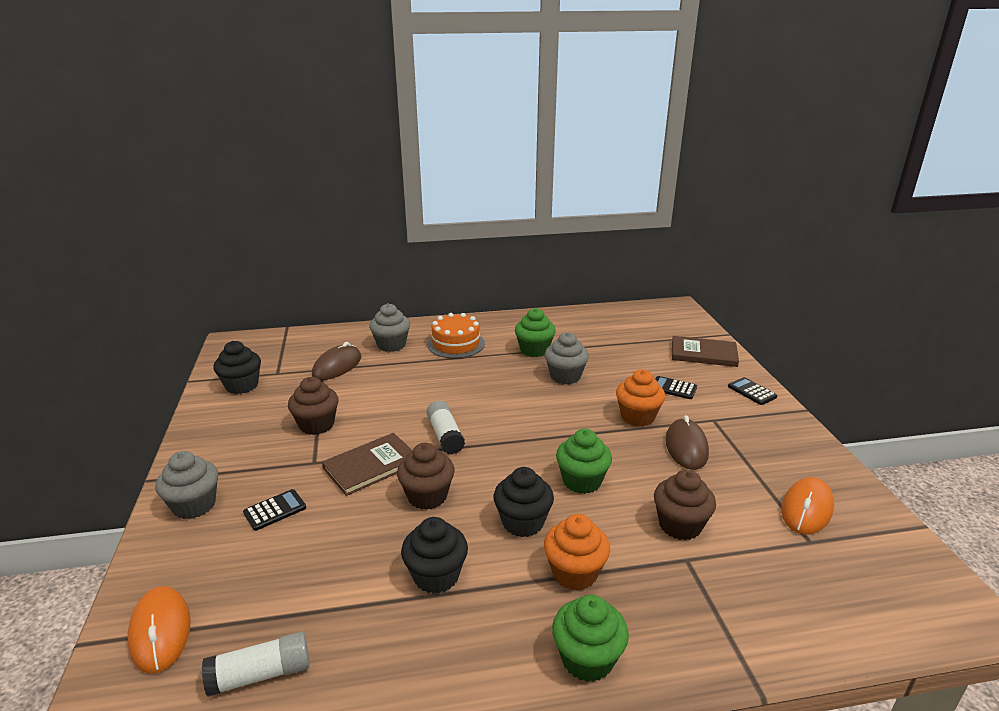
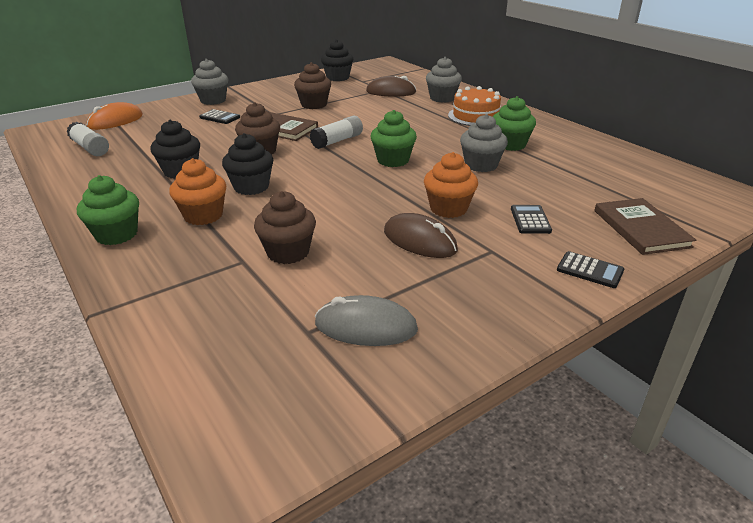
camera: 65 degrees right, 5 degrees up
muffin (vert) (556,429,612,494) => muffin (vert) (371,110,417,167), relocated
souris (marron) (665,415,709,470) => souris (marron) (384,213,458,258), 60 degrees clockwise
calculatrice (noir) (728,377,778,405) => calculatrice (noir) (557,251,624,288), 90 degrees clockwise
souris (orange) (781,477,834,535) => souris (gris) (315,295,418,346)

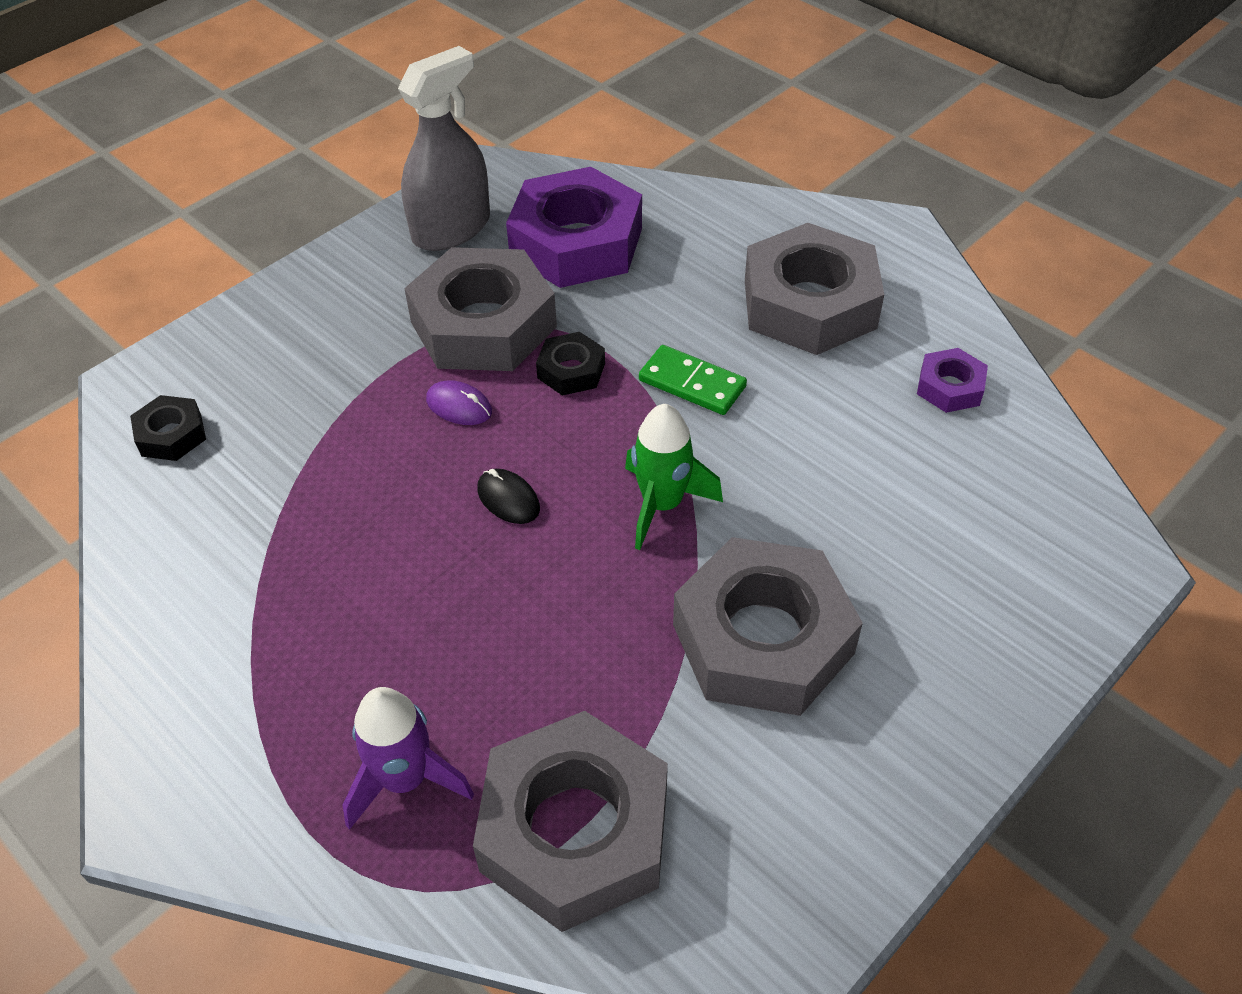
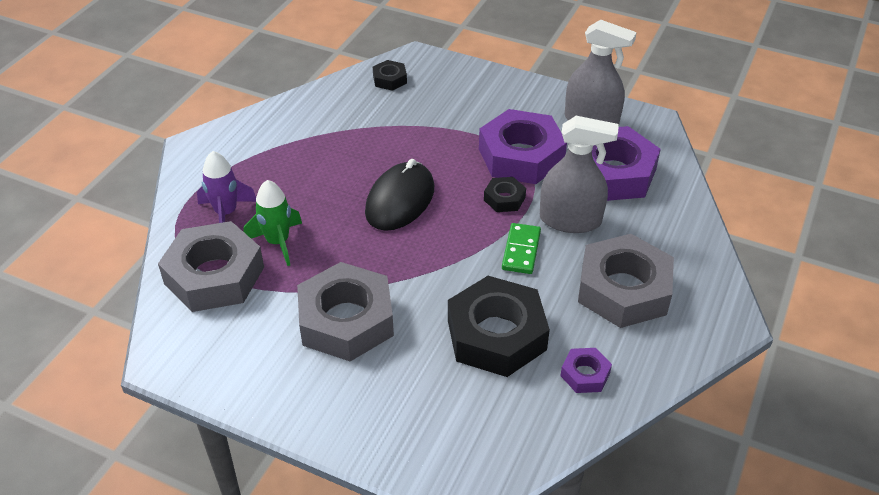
camera: 70 degrees right, 5 degrees down
écrou (gris) (404,247,557,371) => écrou (violet) (479,109,567,184)
souris (violet) (426,380,492,425) => nothing
souris (noir) (477,469,540,524) => souris (noir) (365,159,434,231), x2.22
fusée (vert) (625,404,723,550) => fusée (vert) (243,180,302,266), relocated
nothing => écrou (noir) (448,276,550,377)
nothing => vaporisateur (gris) (540,116,619,233)

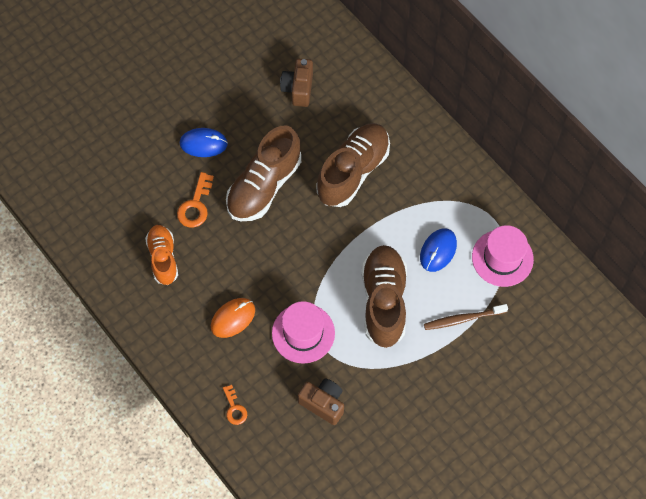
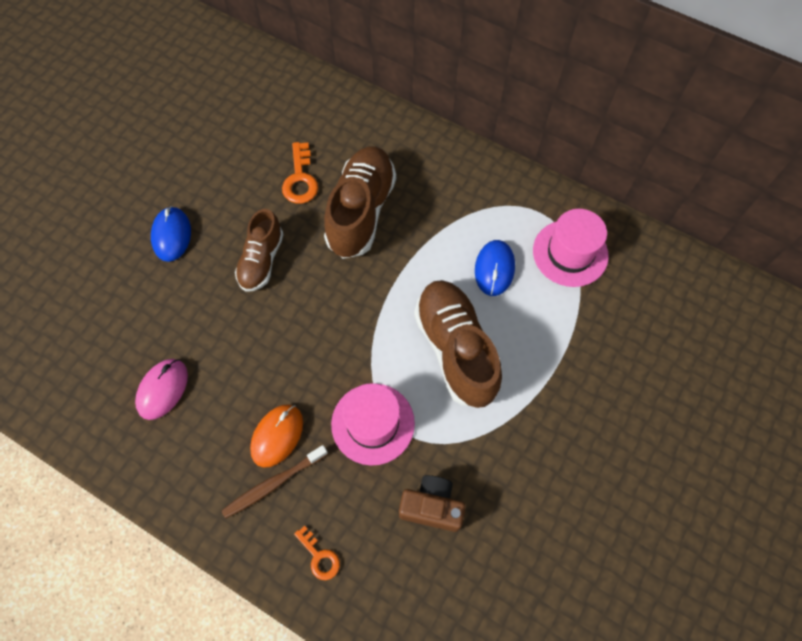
camera: 20 degrees left, 0 degrees up
chaussure (orange) (145,225,178,285) => souris (rose) (135,359,188,420)
clé (orange) (177,172,214,228) => clé (orange) (282,142,318,204), relocated
souris (bleu) (180,128,228,157) => souris (bleu) (151,206,191,262), 75 degrees counterclockwise
chaussure (marron) (226,125,301,221) => chaussure (marron) (235,209,284,292), x0.62
appareil photo (marron) (280,59,313,107) => nothing
brosse à dents (marron) (424,304,508,330) => brosse à dents (marron) (222,445,328,518), relocated

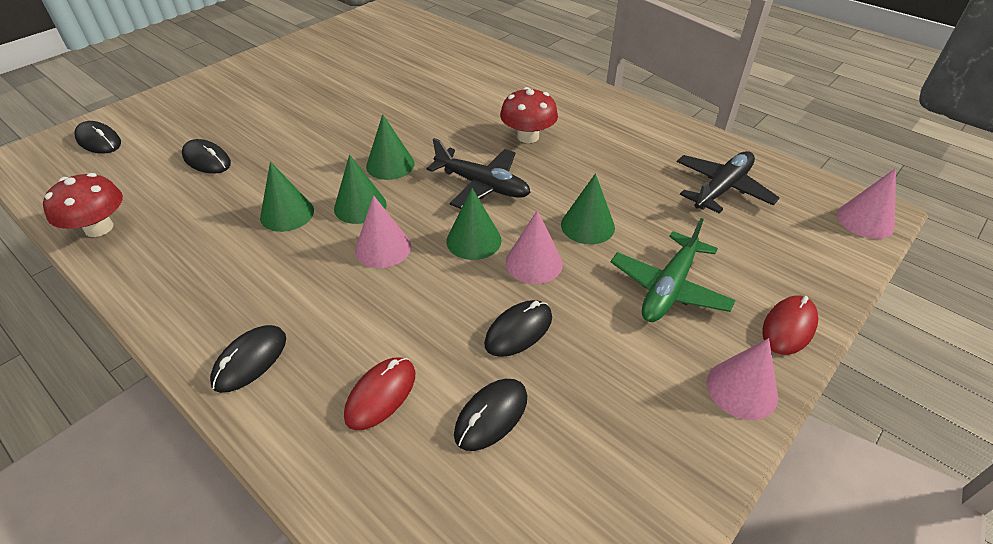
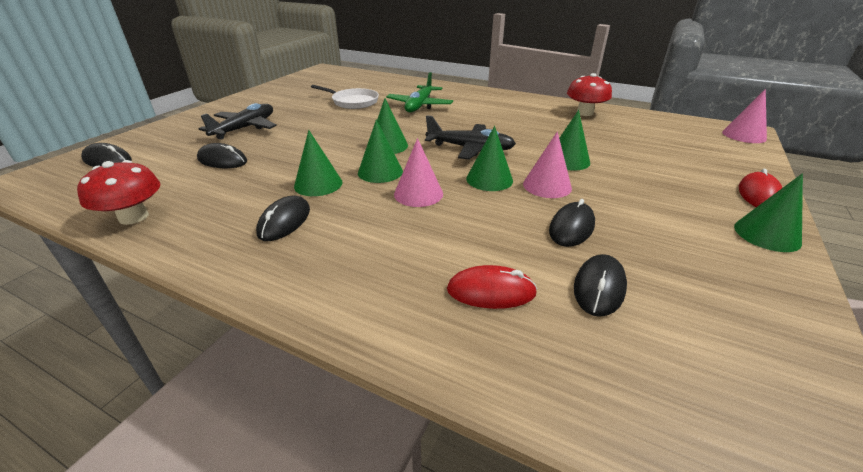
camera: 15 degrees left, 10 degrees down
souris (noir) (210,325,286,393) => souris (noir) (256,196,310,241), relocated
souris (rouge) (344,357,415,430) => souris (rouge) (447,265,537,309), 75 degrees clockwise
champignon (rouge) (500,87,558,143) => champignon (rouge) (567,73,612,116), relocated
avion (vert) (611,218,736,322) => avion (vert) (386,72,453,113), relocated
avion (noir) (677,151,780,213) => avion (noir) (199,103,277,140), relocated
cône (rose) (707,338,778,420) => cône (vert) (734,173,803,252)
nothing => poêle (blanc) (311,85,379,109)

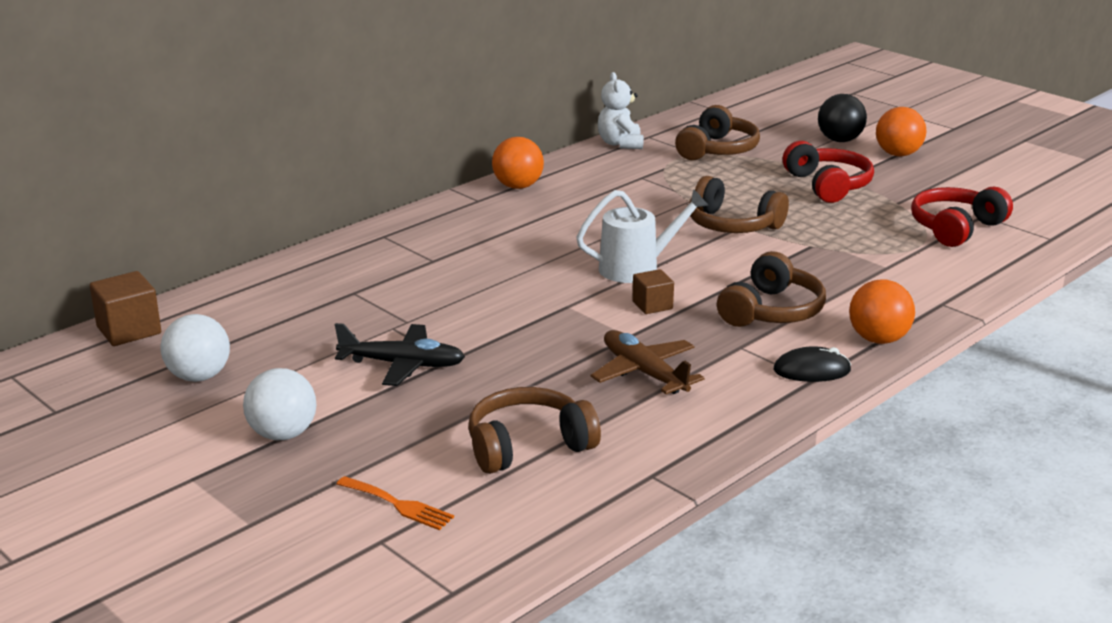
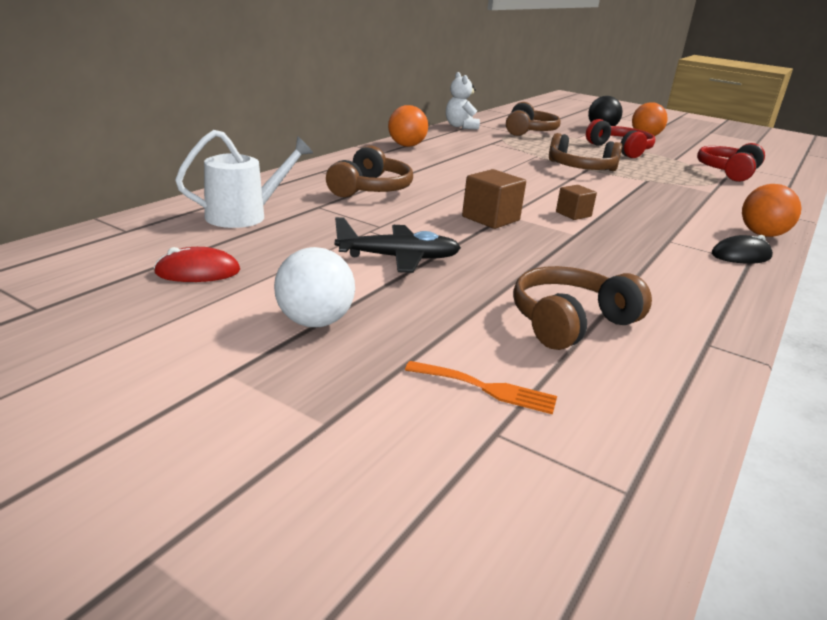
camera: 15 degrees left, 0 degrees up
cube (marron) (90,271,161,346) => cube (marron) (462,169,526,229), relocated
balle (blanc) (161,314,230,382) => souris (rouge) (154,247,240,282)
arrosoir (blanc) (576,189,709,283) => arrosoir (blanc) (175,130,313,228), relocated
avion (marron) (591,330,704,394) => nothing
casque audio (marron) (717,251,826,327) => casque audio (marron) (326,145,413,198), relocated

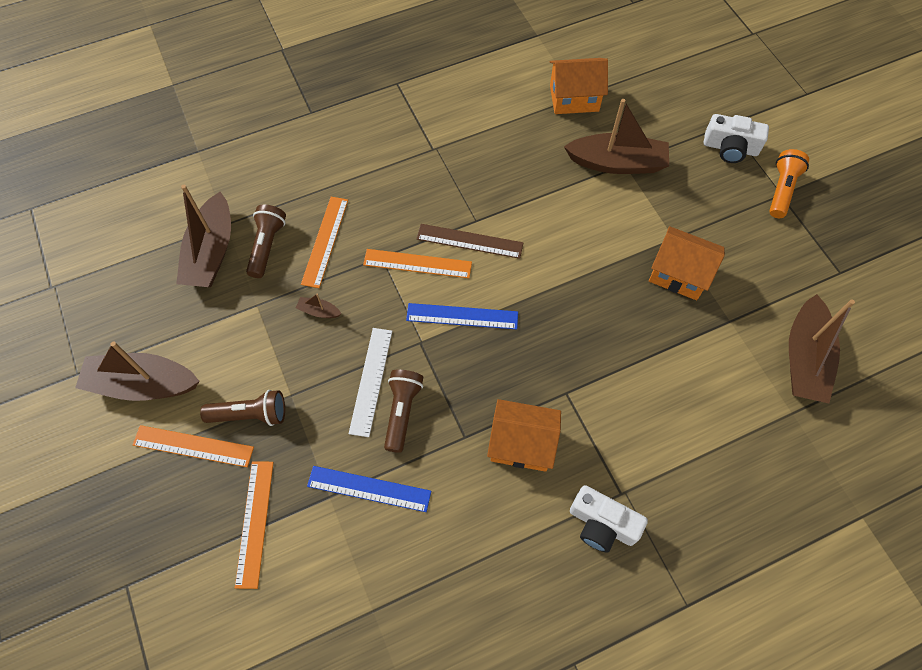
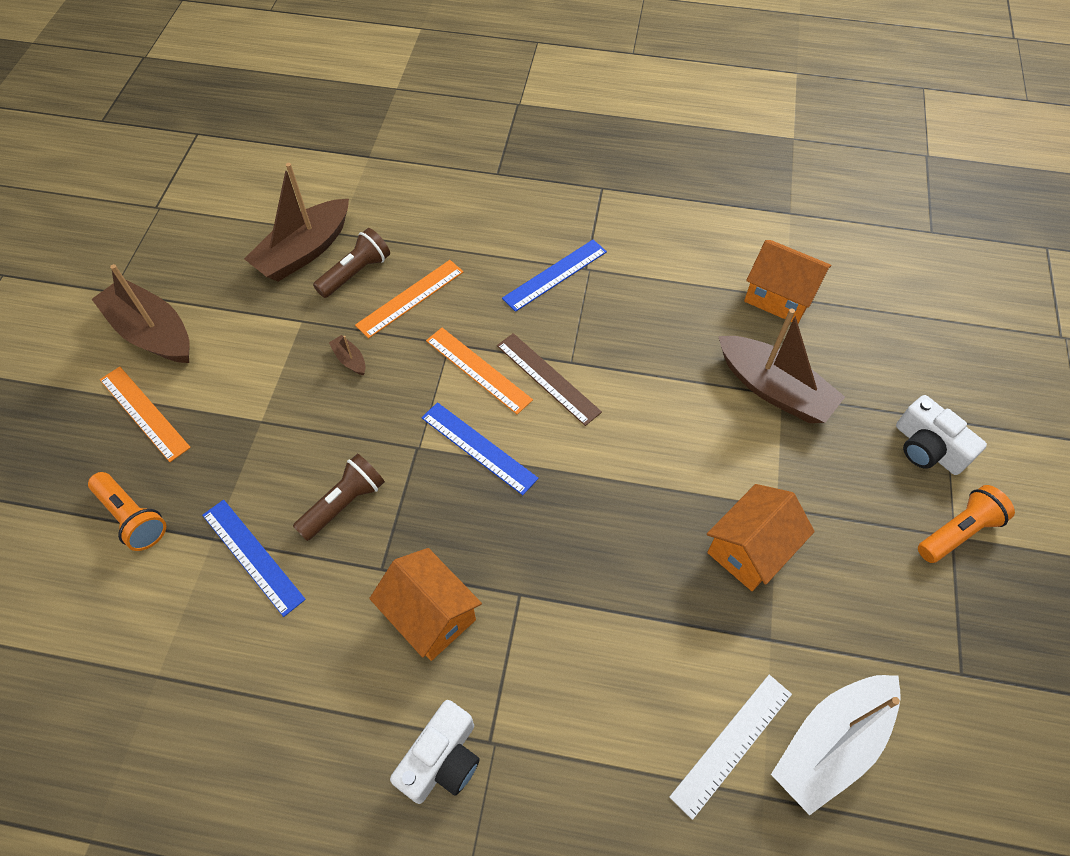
camera: 35 degrees right, 5 degrees down
lampe de poche (marron) (200,390,285,426) => nothing
règle (orange) (235,461,274,589) => lampe de poche (orange) (88,472,166,551)
règle (blanc) (349,328,392,437) => règle (blanc) (669,675,792,820), relocated
appareil photo (blanc) (570,485,648,553) => appareil photo (blanc) (390,700,480,804), 120 degrees counterclockwise
maison (orange) (649,226,725,300) => maison (orange) (707,484,815,591), 75 degrees clockwise
bateau (marron) (789,294,855,403) => bateau (blanc) (771,675,901,815)
nothing => règle (bleu) (502,240,607,312)

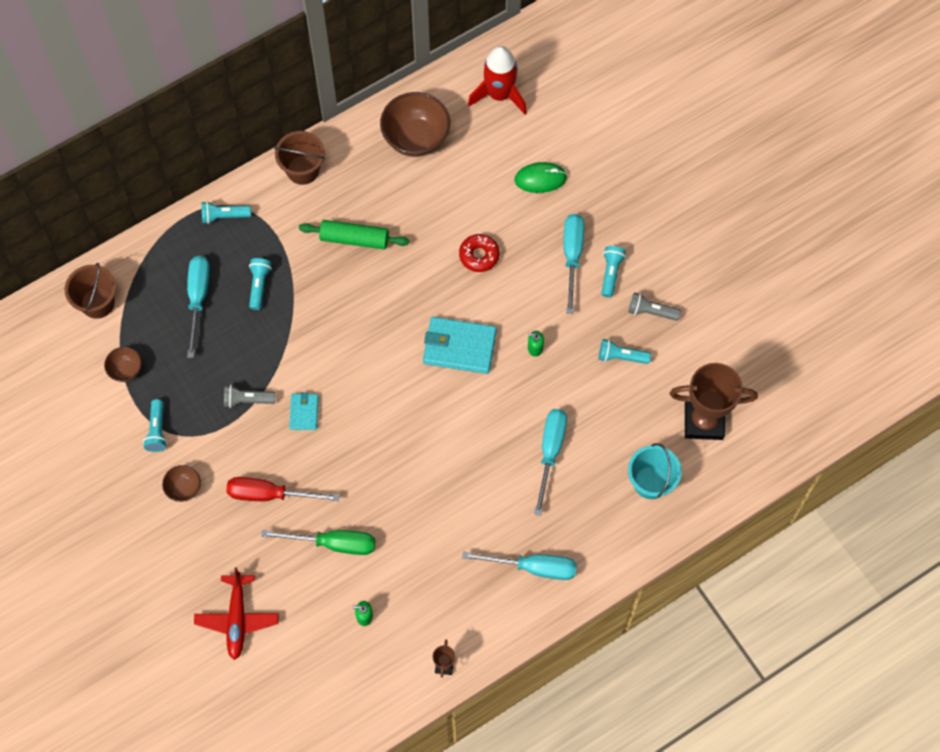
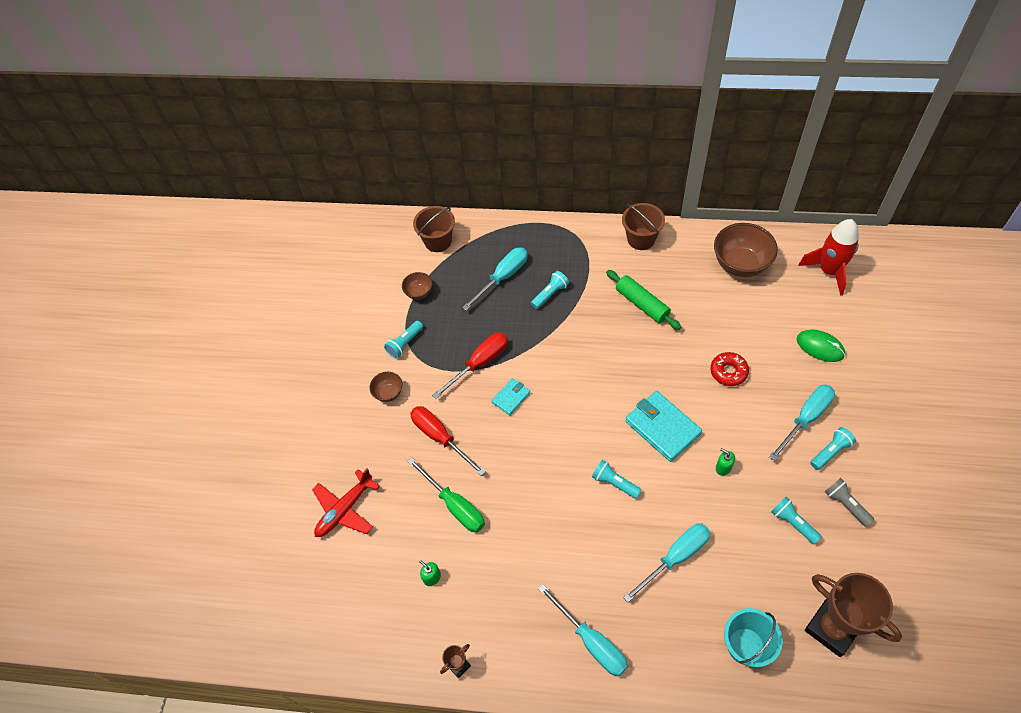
camera: 45 degrees right, 10 degrees down
lampe de poche (turquoise) (201,201,251,224) => lampe de poche (turquoise) (592,460,641,499), relocated
lampe de poche (gris) (224,385,276,408) => tournevis (rouge) (432,333,508,399)

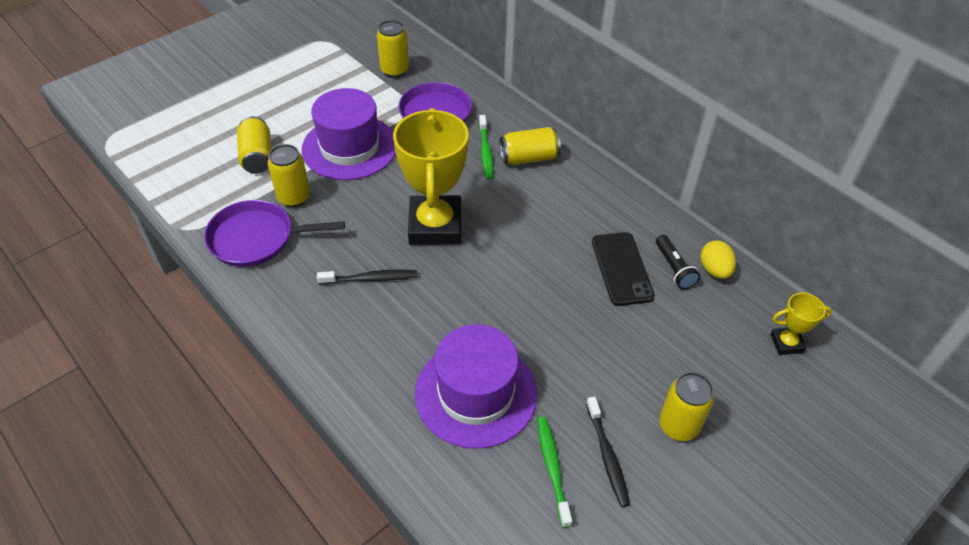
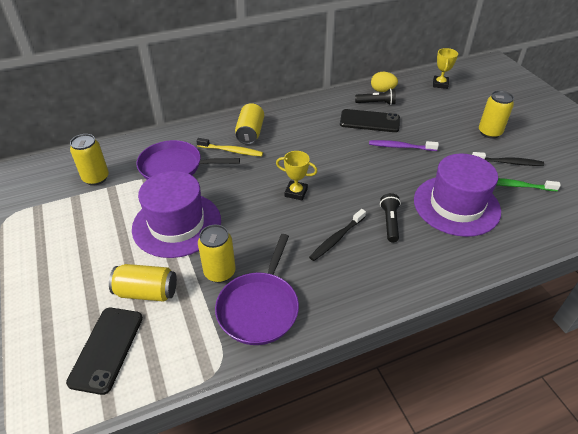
camera: 70 degrees left, 5 degrees down
brosse à dents (noir) (317,270,417,285) => brosse à dents (noir) (309,209,366,261), 150 degrees counterclockwise
trophée (jaune) (393,108,469,245) => trophée (jaune) (276,151,317,200), x0.46
brosse à dents (vert) (479,115,494,180) => brosse à dents (jaune) (196,138,263,157)
nothing => téléphone (noir) (66,308,143,395)
nothing => brosse à dents (violet) (369,140,439,151)
nothing => lampe de poche (noir) (380,193,401,242)

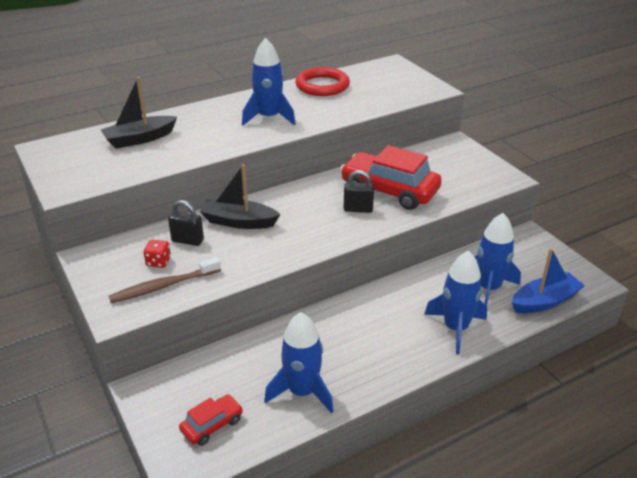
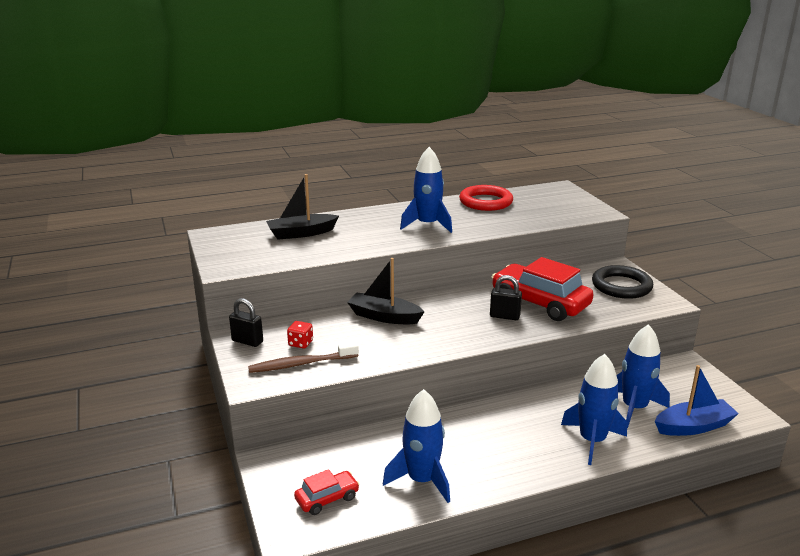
camera: 10 degrees right, 10 degrees down
cadenas (noir) (168,200,204,246) => cadenas (noir) (229,298,263,347), relocated
nothing => anneau (noir) (592,265,653,299)

